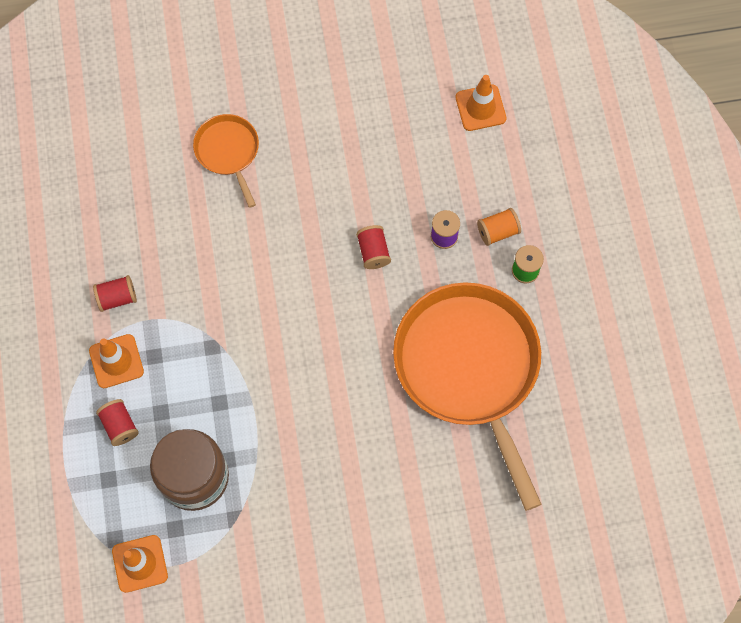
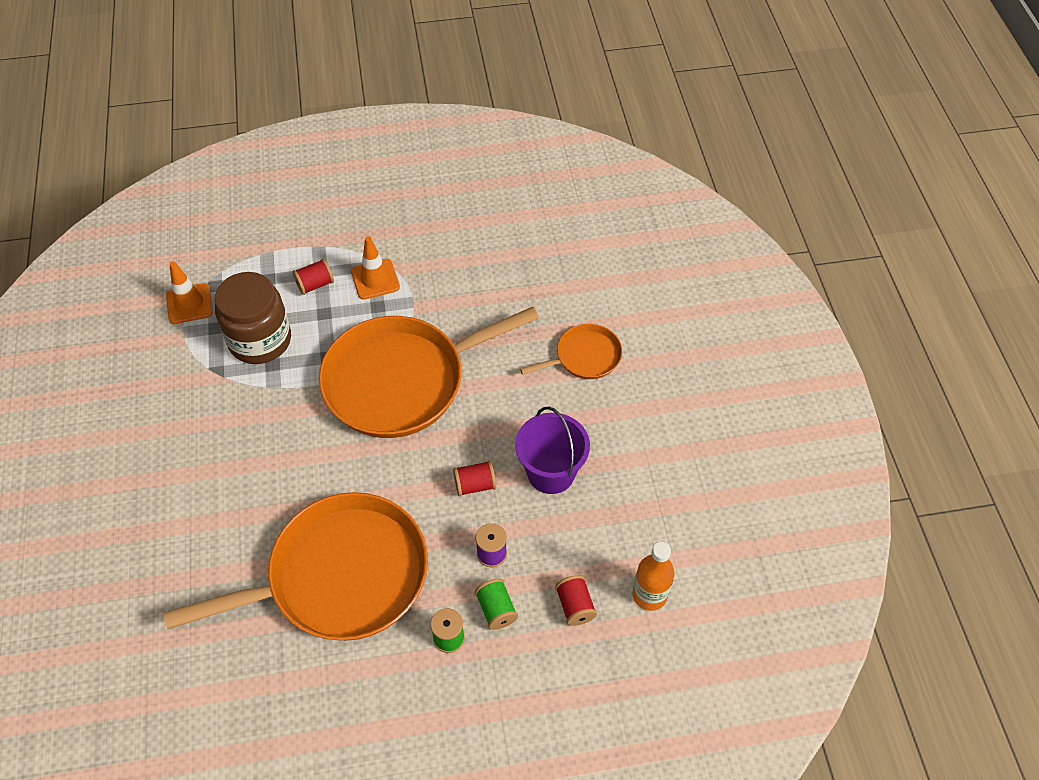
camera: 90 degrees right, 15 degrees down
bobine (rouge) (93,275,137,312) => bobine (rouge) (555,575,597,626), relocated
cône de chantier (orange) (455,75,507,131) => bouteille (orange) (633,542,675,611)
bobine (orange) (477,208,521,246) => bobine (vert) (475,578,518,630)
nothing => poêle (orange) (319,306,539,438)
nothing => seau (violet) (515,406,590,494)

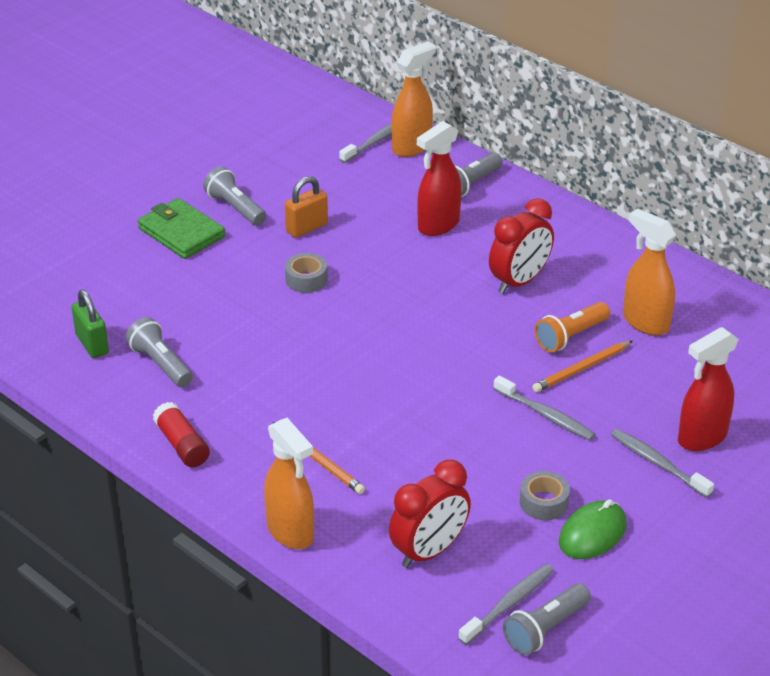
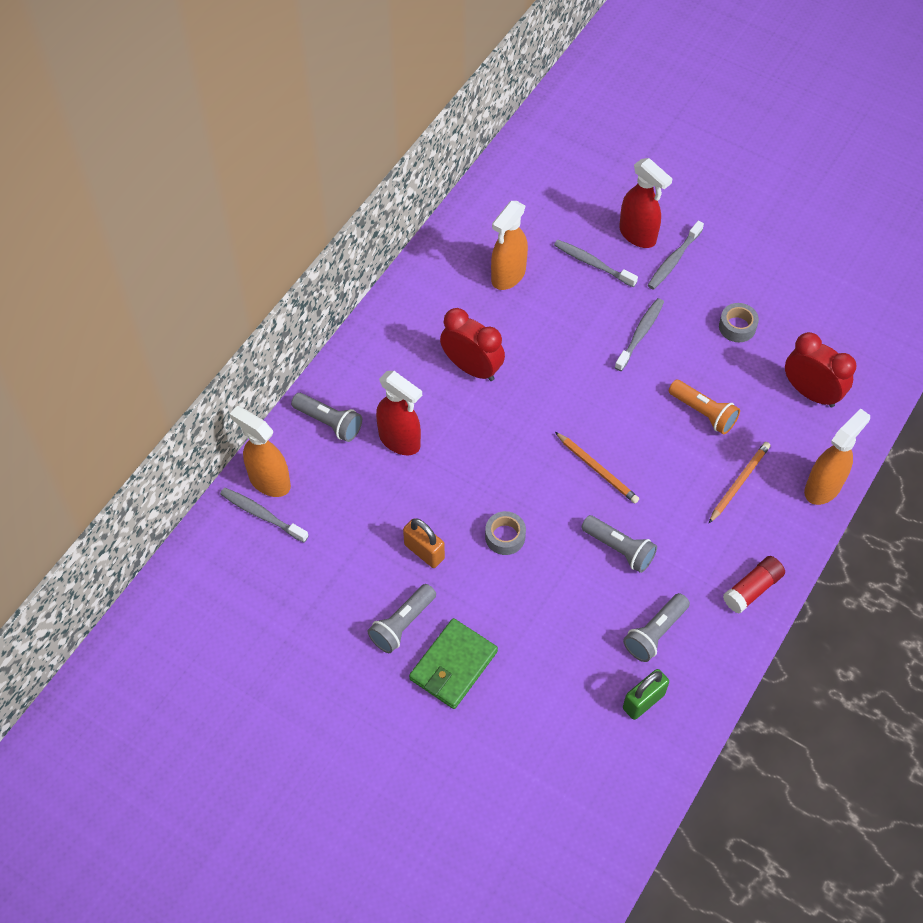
camera: 100 degrees left, 20 degrees up
brosse à dents (gris) (458,564,554,645) => brosse à dents (gris) (554,240,638,287), relocated
lampe de poche (gris) (503,583,591,655) => lampe de poche (gris) (581,515,657,573), relocated
crayon (orange) (532,341,633,392) => crayon (orange) (555,432,639,503), relocated
lampe de poche (orange) (535,302,610,352) => lampe de poche (orange) (669,380,740,434), relocated
souris (vert) (559,499,627,559) => nothing

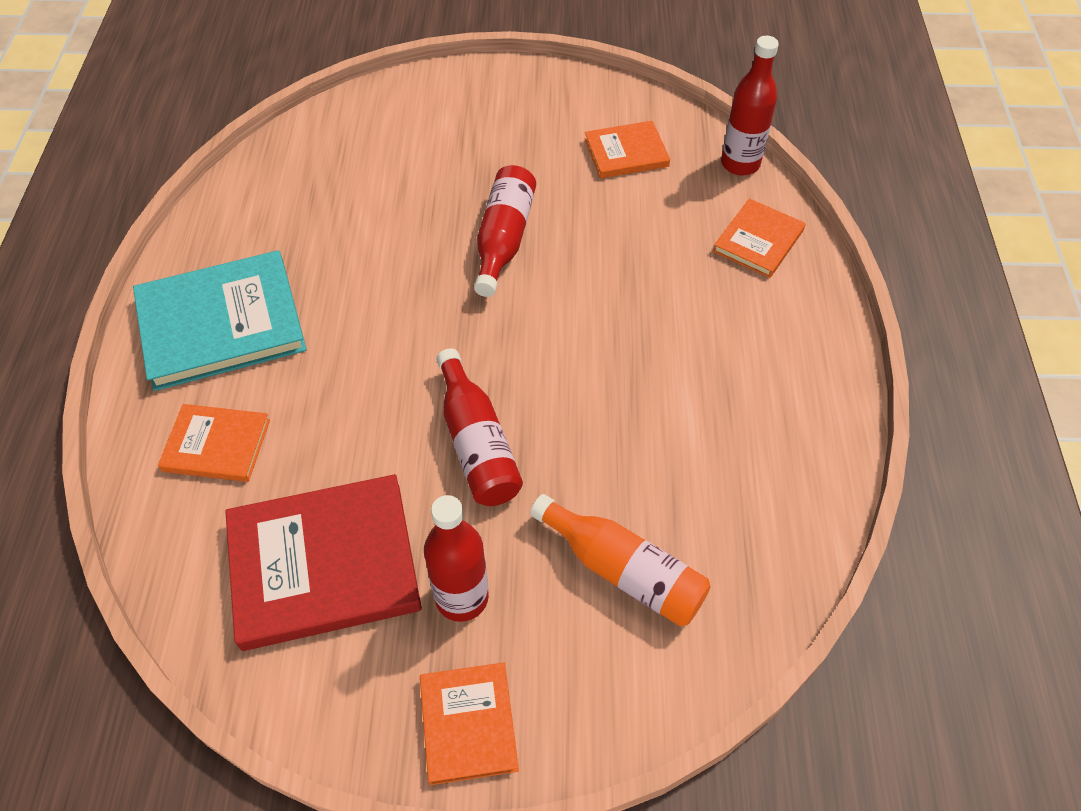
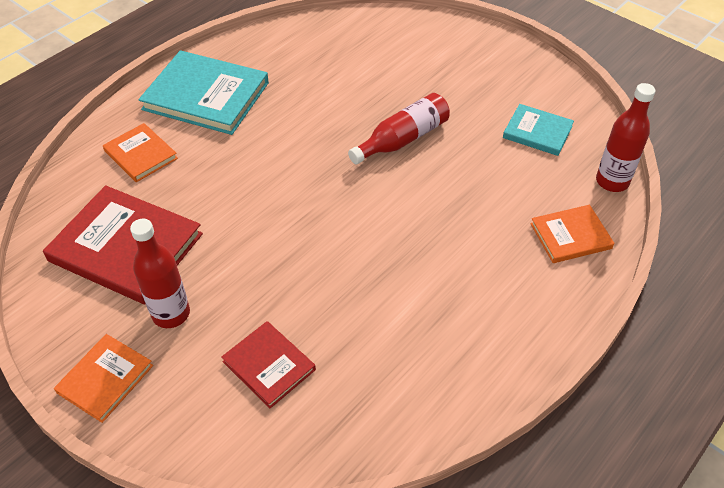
camera: 40 degrees right, 5 degrees down
bouteille (rouge) (436,348,523,506) => nothing
bouteille (orange) (530,494,710,626) => livre (rouge) (221,321,316,408)
livre (orange) (585,121,670,179) => livre (turquoise) (503,104,574,156)

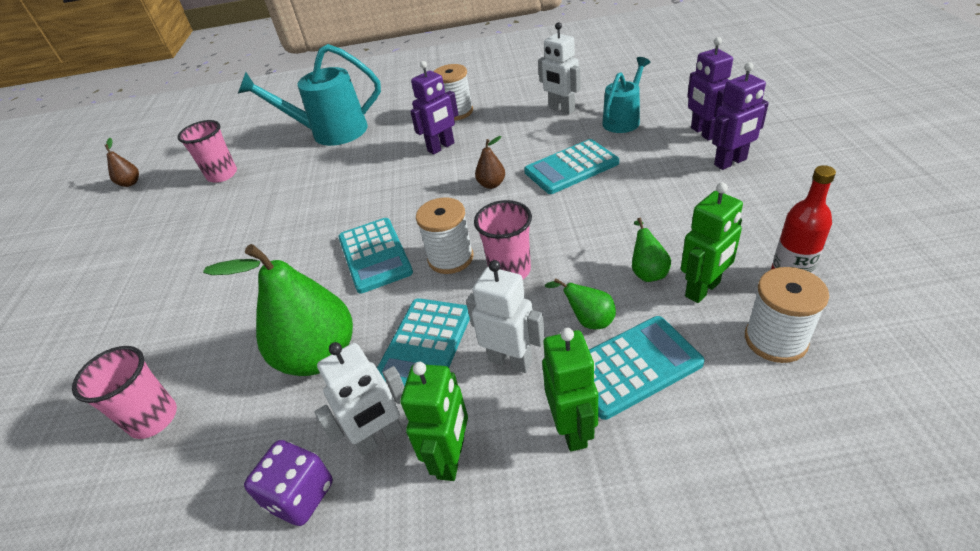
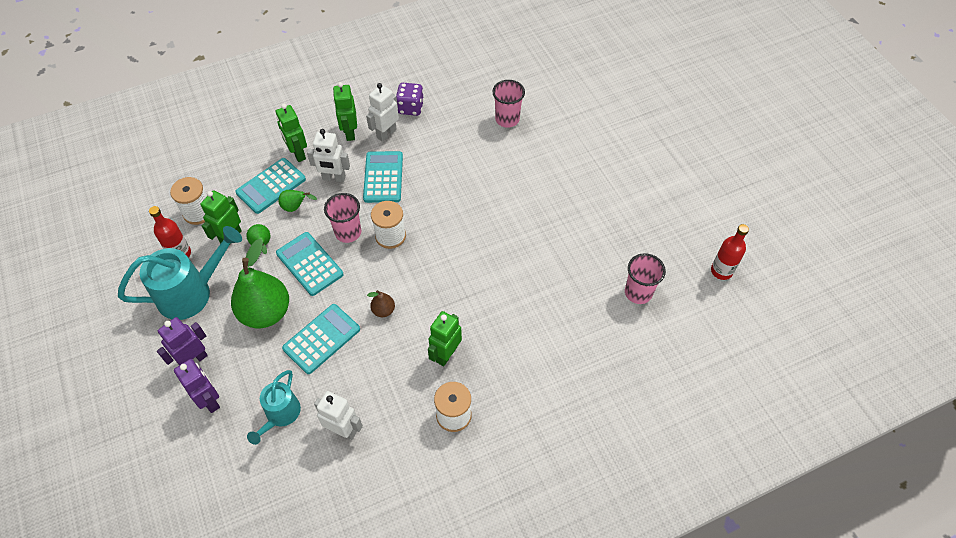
camera: 155 degrees right, 15 degrees up
poire (marron) (105,138,139,187) => bouteille (rouge) (711,224,749,280)
poire (vert) (203,244,353,376) => poire (vert) (231,239,289,329), relocated
arrosoir (turquoise) (238,44,381,146) => arrosoir (turquoise) (118,226,242,320), relocated
calculatrice (turquoise) (338,218,413,294) => calculatrice (turquoise) (276,232,344,296), relocated
robot (violet) (410,61,458,155) => robot (vert) (428,311,462,366)

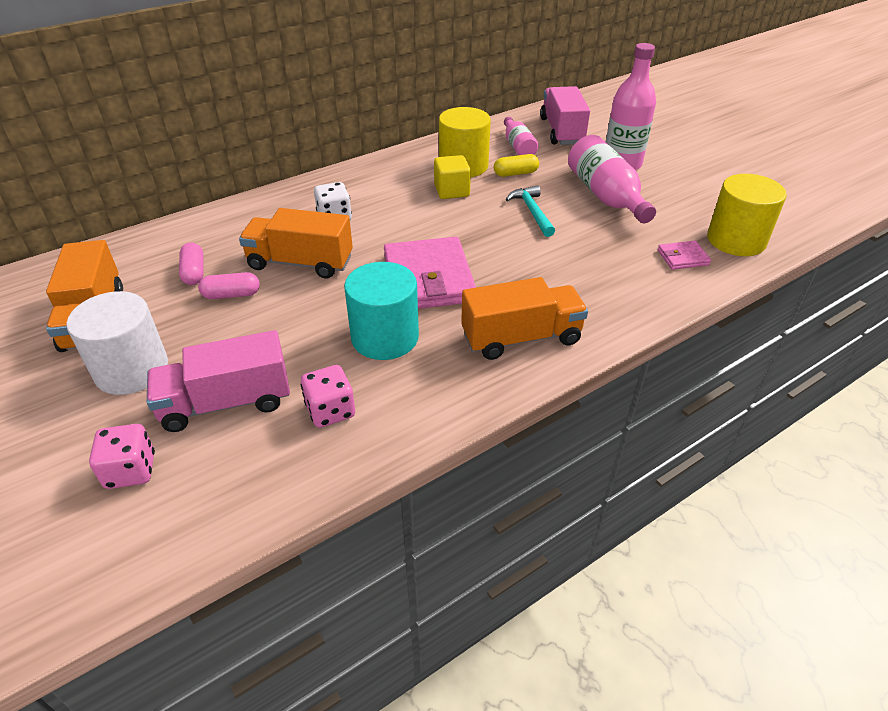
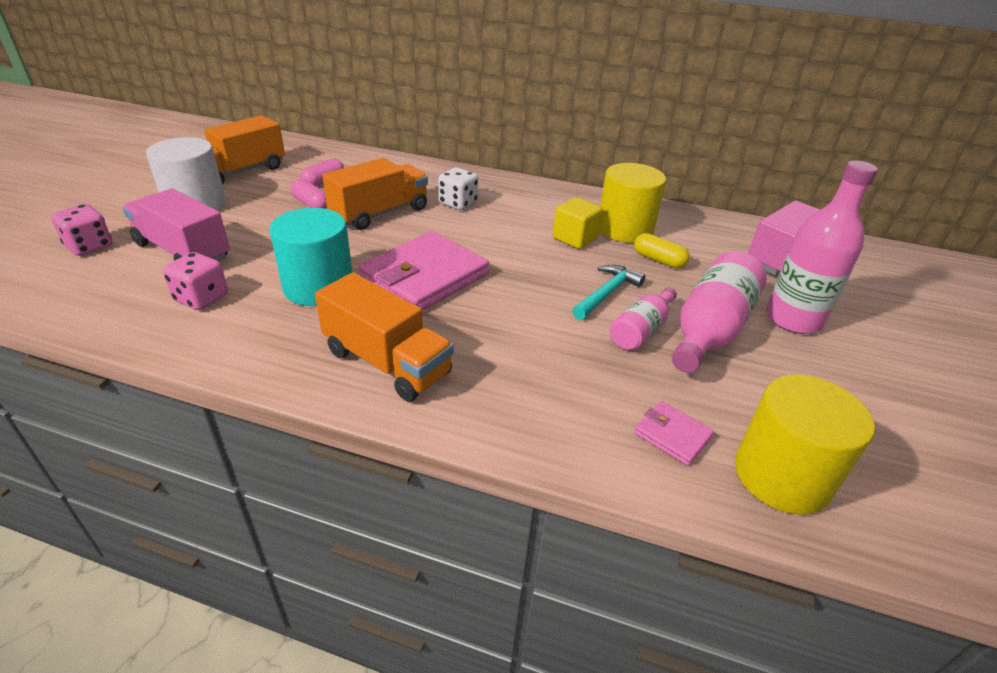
camera: 50 degrees right, 5 degrees down
camion (orange) (239,208,353,279) => camion (orange) (322,158,428,230), 75 degrees clockwise
bouteille (rose) (504,117,538,155) => bouteille (rose) (610,287,677,351), relocated

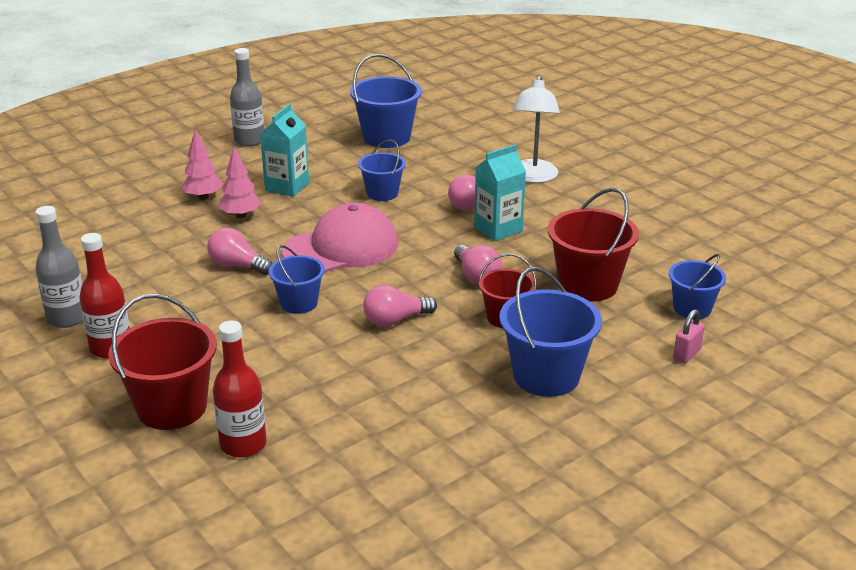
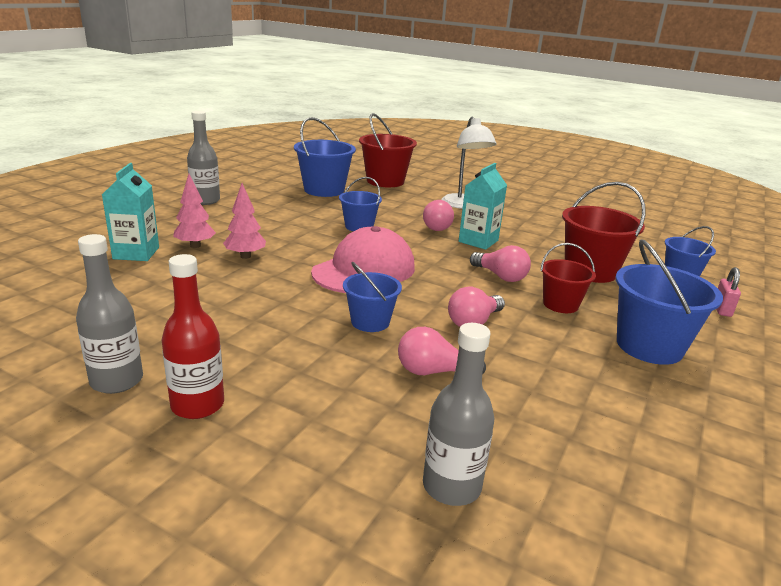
camera: 25 degrees left, 5 degrees down
seau (rouge) (108,294,217,430) => seau (rouge) (359,113,417,187), relocated
ampoule (rose) (207,228,273,275) => ampoule (rose) (398,327,486,375), relocated
bouteille (rouge) (213,320,267,458) => bouteille (gris) (423,323,494,506)
brique de lait (turquoise) (260,104,309,197) => brique de lait (turquoise) (102,163,159,261), relocated

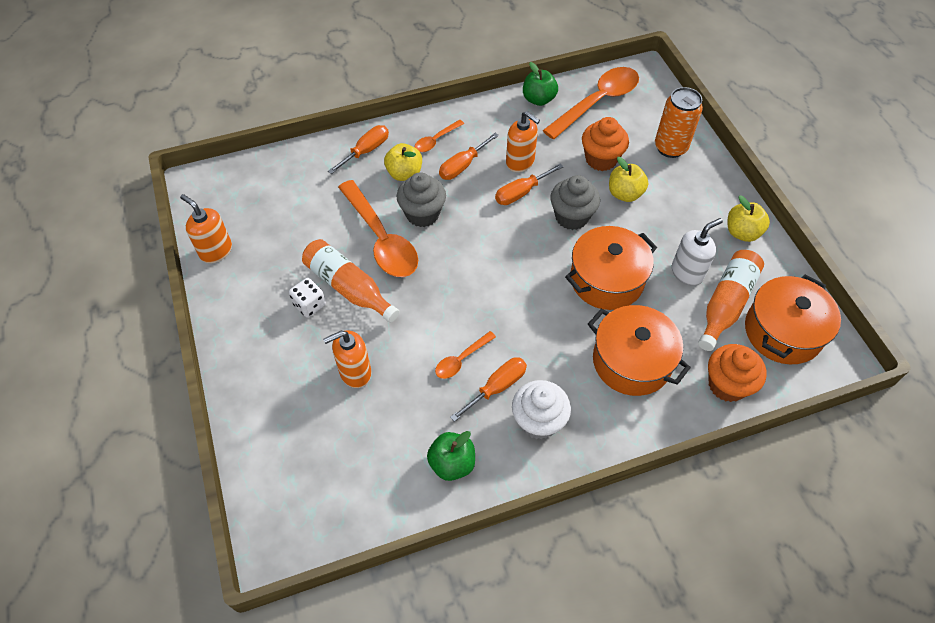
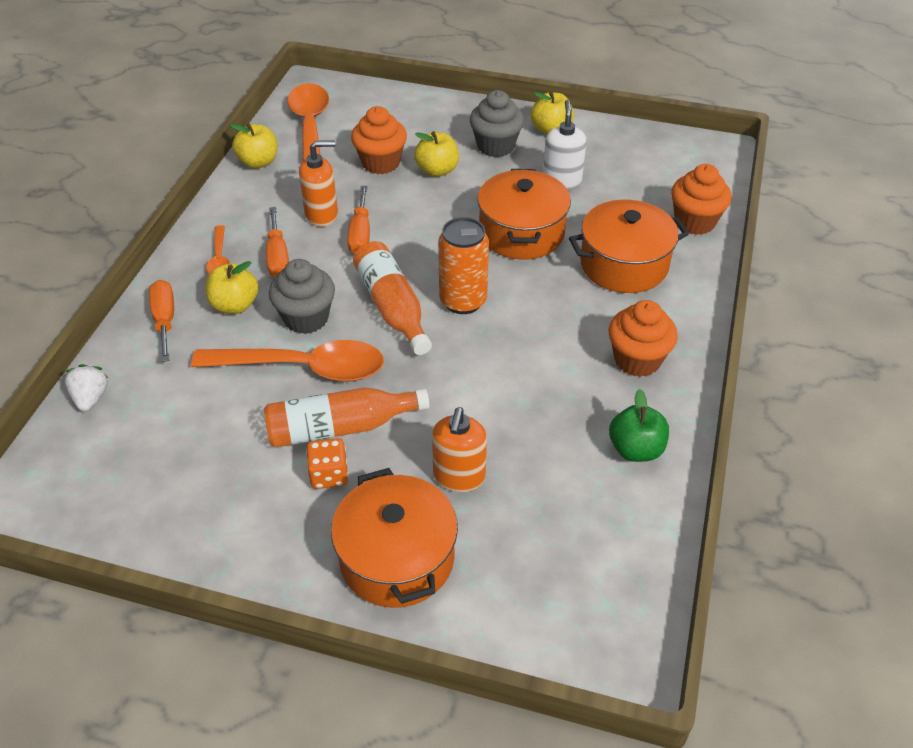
camera: 55 degrees left, 10 degrees down
distributeur de savon (orange) (180,194,232,263) => nothing
dé (blanc) (289,278,326,317) => dé (orange) (306,438,349,489)
cuillère (orange) (435,331,496,379) => nothing
tournevis (orange) (450,357,527,422) => nothing
muffin (blanc) (512,380,571,439) => muffin (orange) (608,300,678,377)
pomme (vert) (523,62,558,106) => pomme (jaune) (230,123,277,169)
muffin (gris) (550,175,600,230) => muffin (gris) (470,90,524,157), relocated
canette (orange) (655,87,703,158) => canette (orange) (438,217,489,314), relocated
bouteille (orange) (698,250,764,351) => bouteille (orange) (353,241,432,355), relocated
marmite (orange) (745,274,841,365) => marmite (orange) (331,468,458,608), relocated
nothing => fraise (blanc) (65,364,108,412)

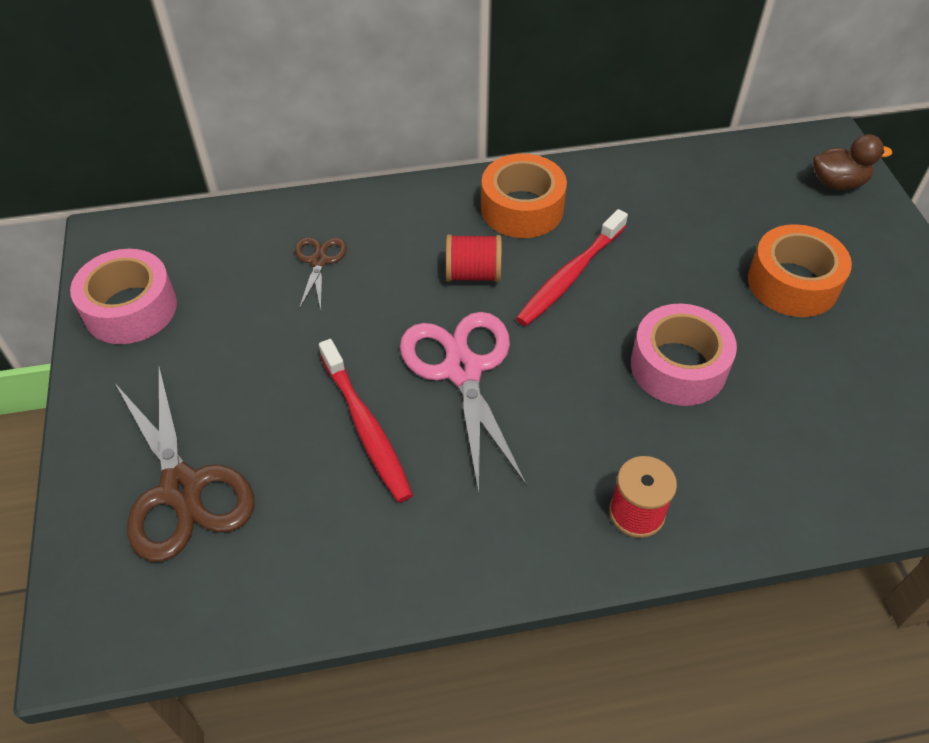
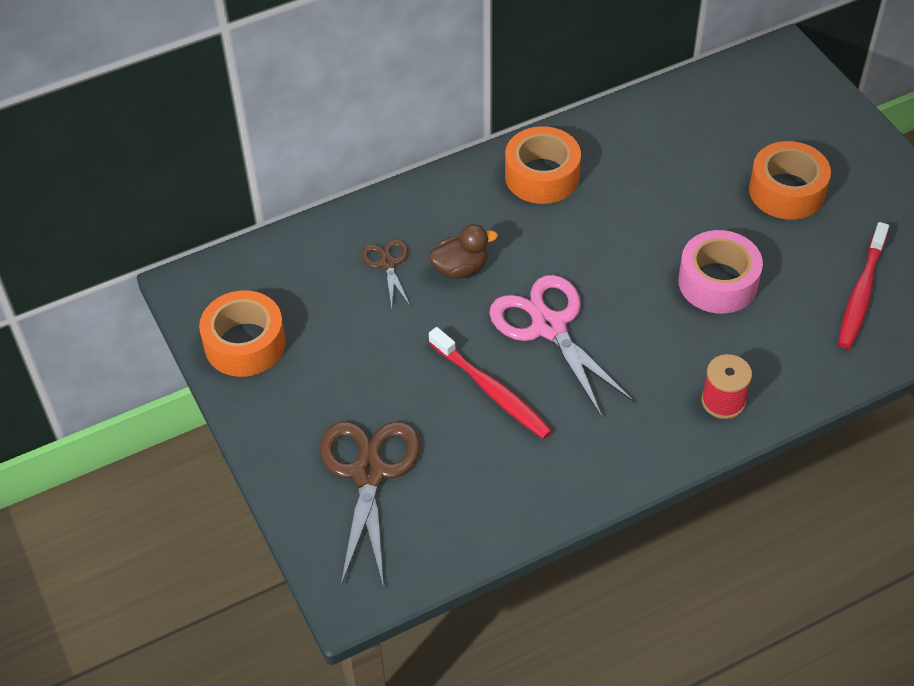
camera: 15 degrees left, 0 degrees up
ruban adhésif (rose) (70,249,177,344) => ruban adhésif (orange) (199,290,286,377)
ciseaux (marron) (115,366,254,562) => ciseaux (marron) (320,421,420,588), 135 degrees counterclockwise
bobine (rouge) (446,234,502,282) => nothing
brosse à dents (rouge) (516,209,628,326) => brosse à dents (rouge) (838,222,889,349), relocated
canard (marron) (813,134,892,190) => canard (marron) (429,224,498,279), relocated

